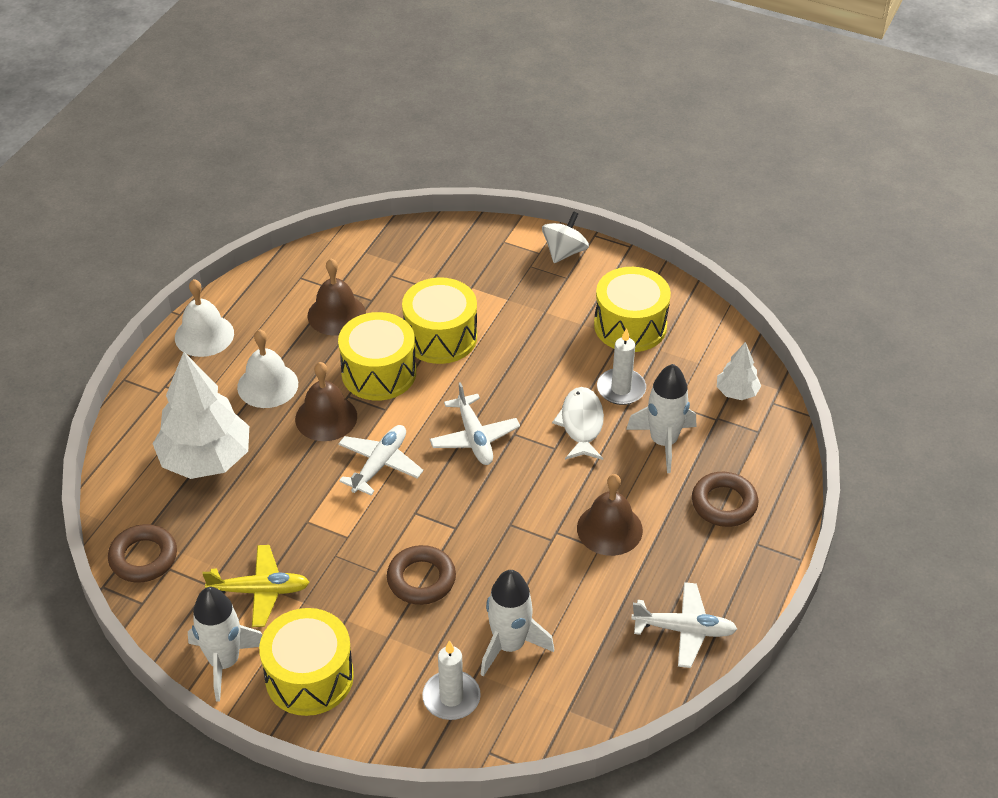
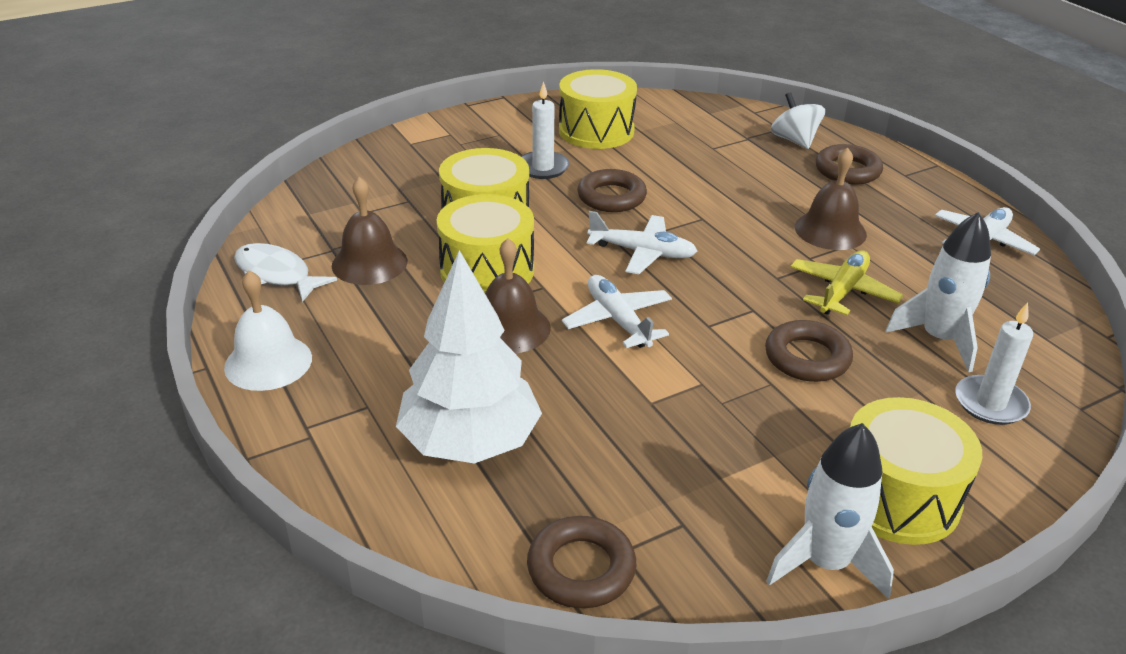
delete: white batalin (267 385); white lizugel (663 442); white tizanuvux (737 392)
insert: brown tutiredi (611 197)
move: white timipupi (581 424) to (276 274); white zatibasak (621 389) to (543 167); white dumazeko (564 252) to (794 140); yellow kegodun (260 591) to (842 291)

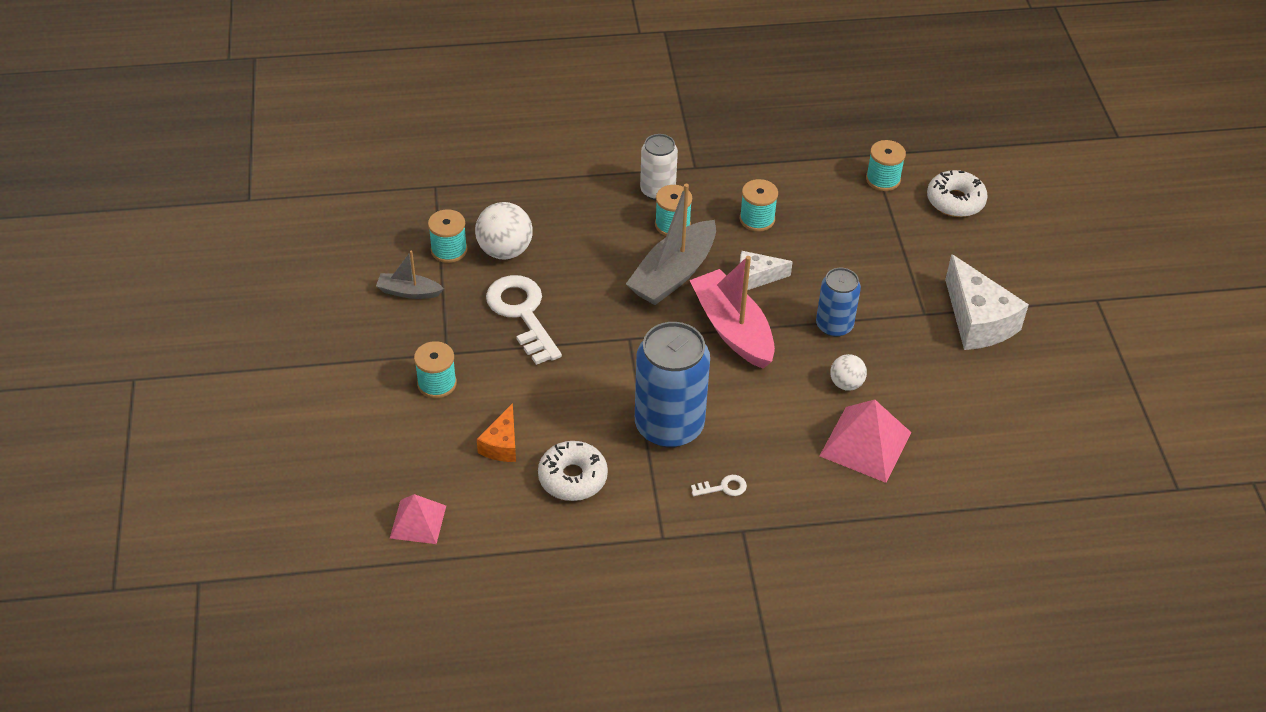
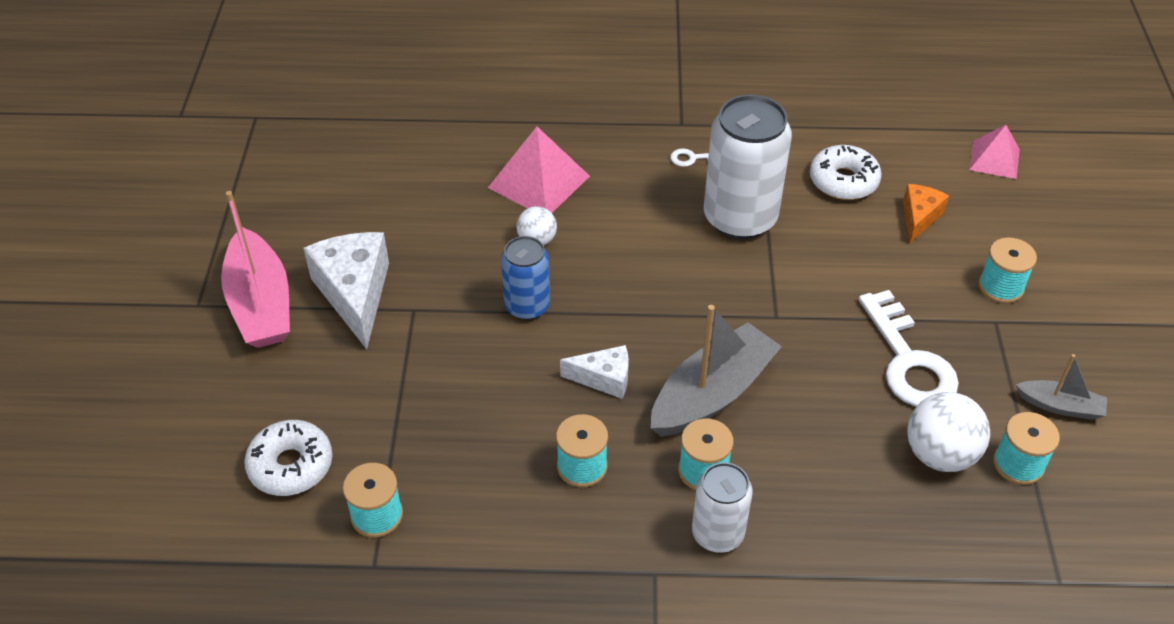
move: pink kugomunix (732 329) to (261 304)
recolor: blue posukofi (669 426) to white posukofi (740 218)

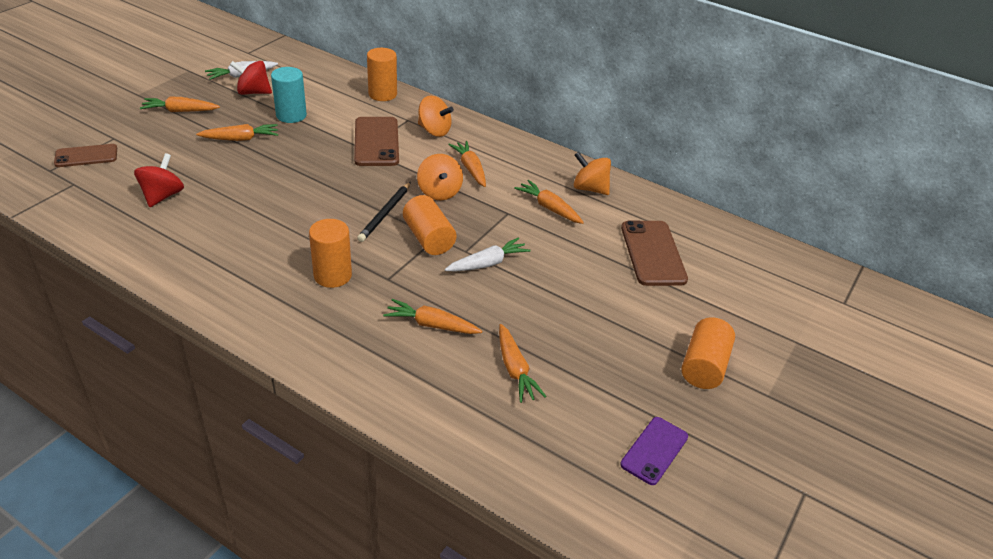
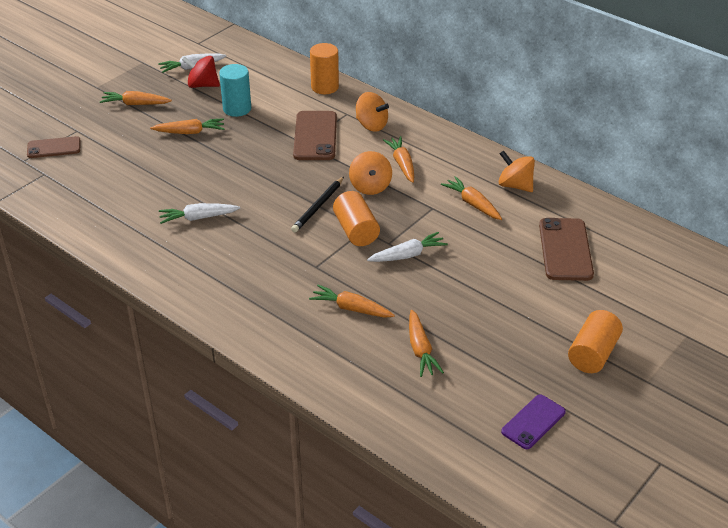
delete: red dumazeko (162 196); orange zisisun (332 275)
insert: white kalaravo (198 218)

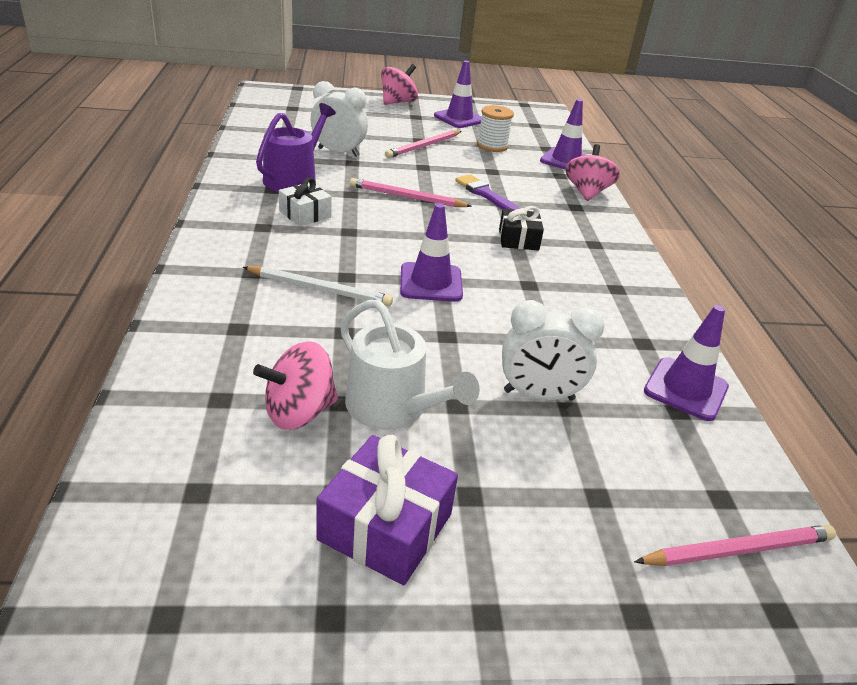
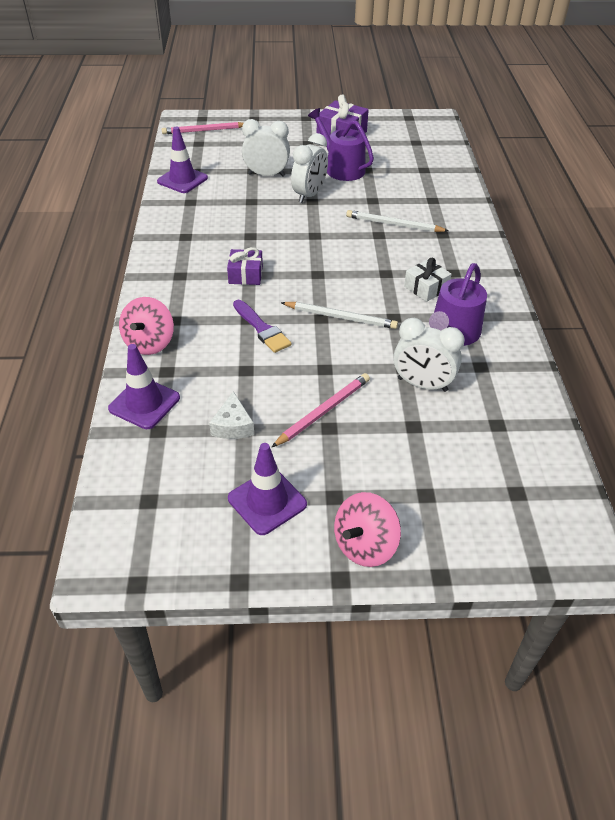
delete: pink dumazeko (299 412); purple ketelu (431 282)
insert: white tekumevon (309 195)
replace: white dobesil (492 146) to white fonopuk (233 425)
recolor: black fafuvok (518 239) to purple fafuvok (245 275); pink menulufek (407 197) to white menulufek (341 317); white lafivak (393 408) to purple lafivak (341 168)

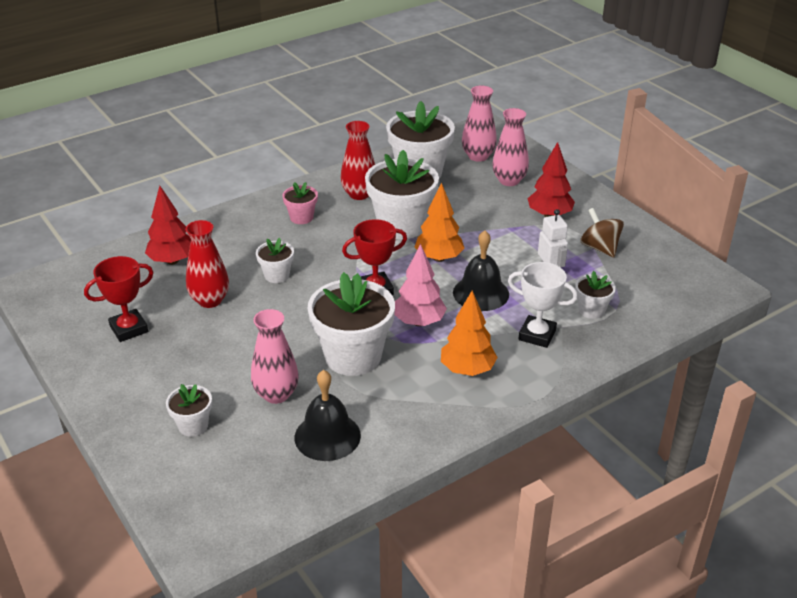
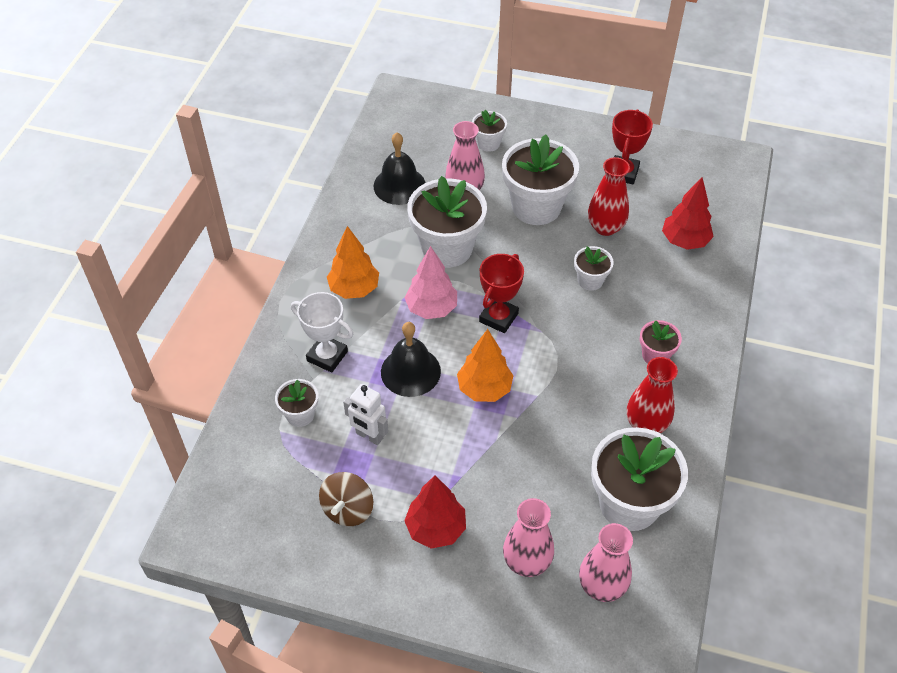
move: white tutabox (401 225) to (536 207)
rotate: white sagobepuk (537 335) = (327 356) 45 degrees clockwise; brown dumazeko (600 248) = (348 509) 90 degrees clockwise

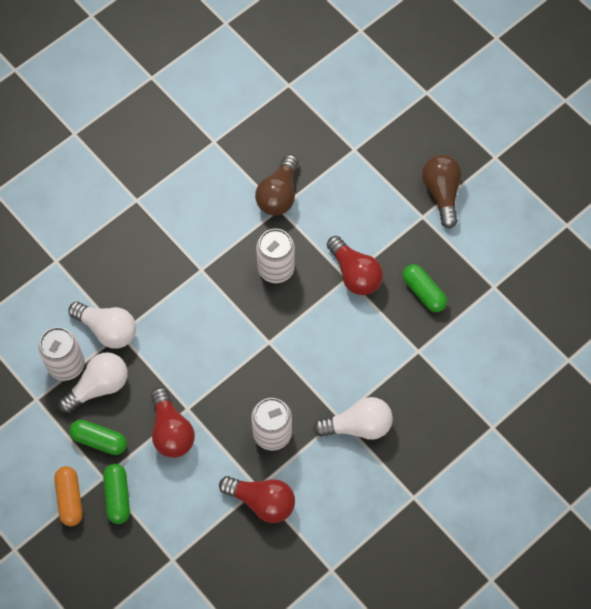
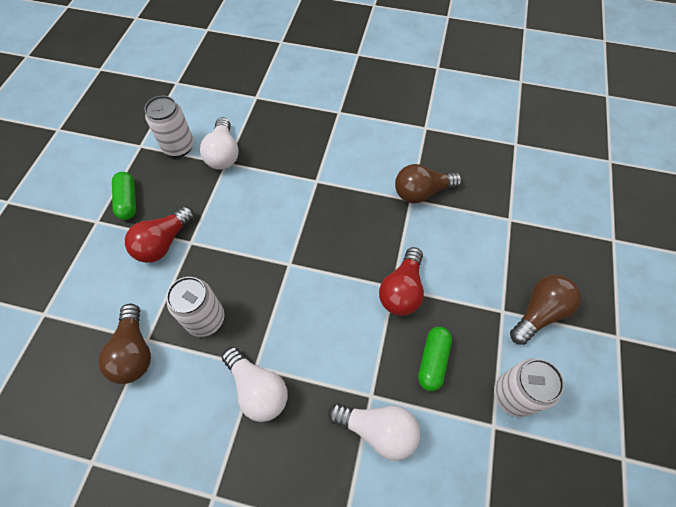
delete: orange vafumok (70 499); green vafumok (118 496)
move: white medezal (99 386) to (377 430); white posukofi (276 269) to (513 395)
recolor: red medezal (262 501) to brown medezal (134 352)

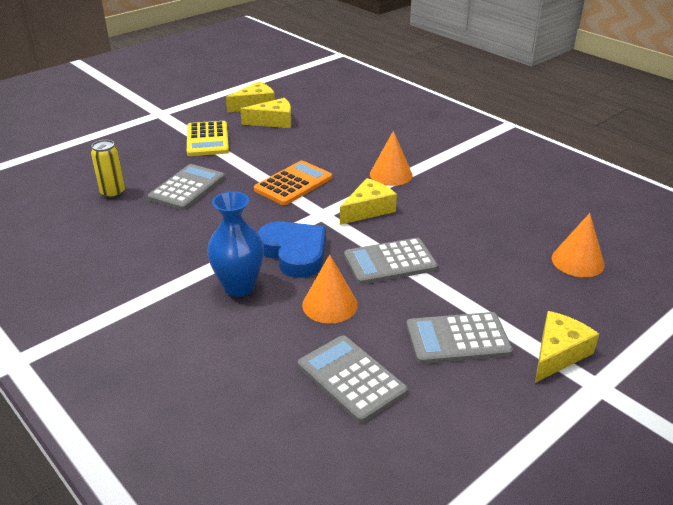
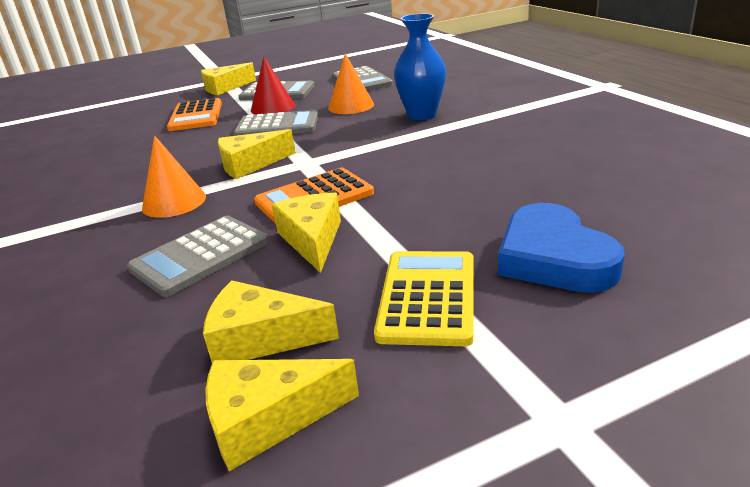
delete: yellow posukofi (113 193); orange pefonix (577 261)
insert: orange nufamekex (196 116); red pefonix (273 107); yellow fonopuk (312 239)
move: grey nufamekex (187 188) to (200 255); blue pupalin (294 253) to (553 257)

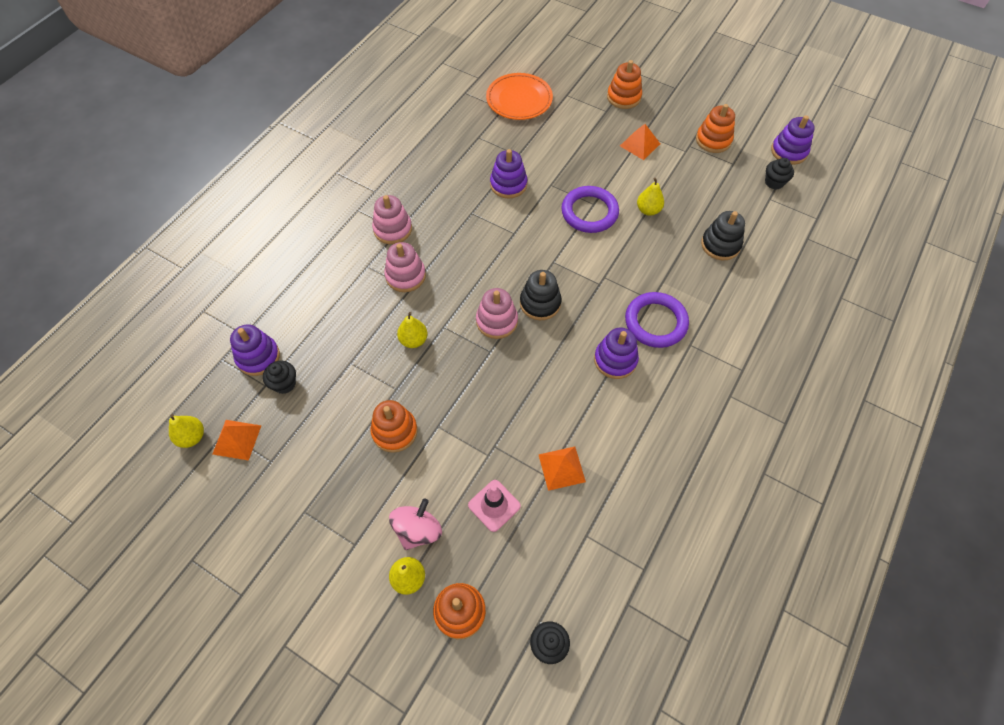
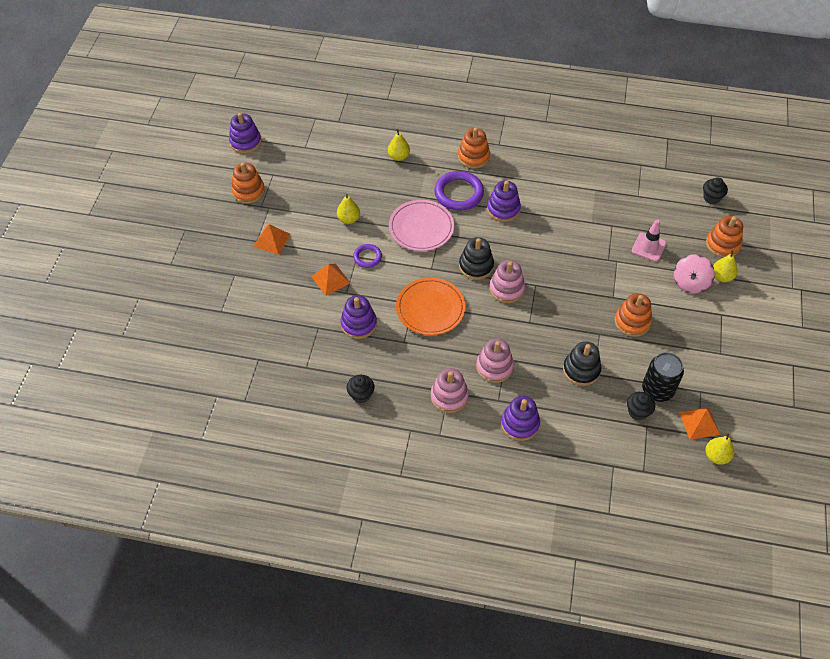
insert: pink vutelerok (421 228); black posukofi (657 390)
move: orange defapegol (561 468) to (330 279); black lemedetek (774 182) to (361 395); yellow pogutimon (413 340) to (399 156); orange vutelerok (519 100) to (430 308); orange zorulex (623 97) to (473 157); purple zorulex (258 357) to (520 424); black zorulex (720 245) to (581 370)
rotate: pink dumazeko (418 530) = (690 283) 75 degrees counterclockwise
resize: purple tutiredi (589 212) = (367 257) x0.56

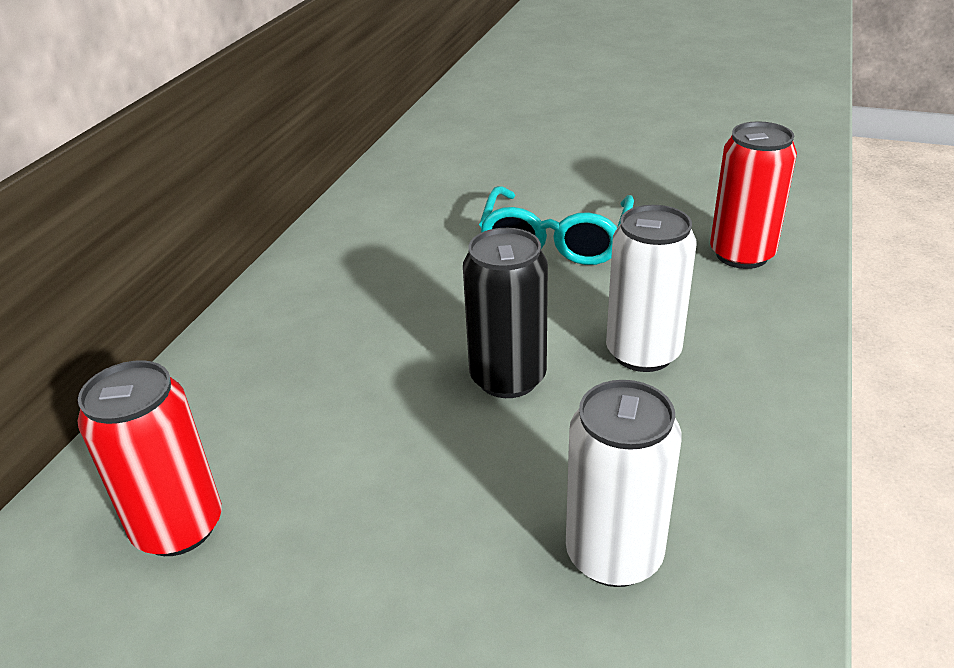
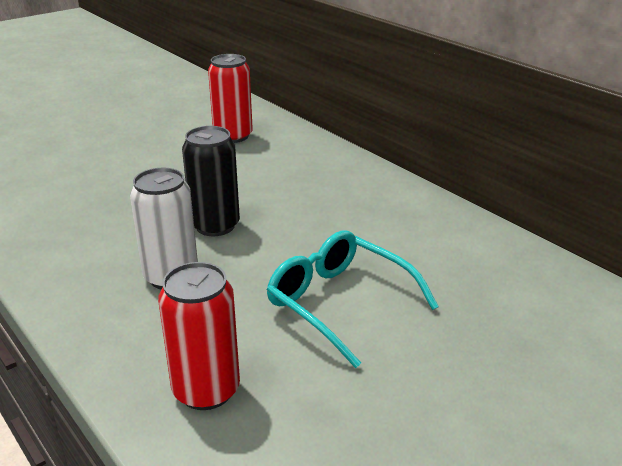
delete: white posukofi (614 555)

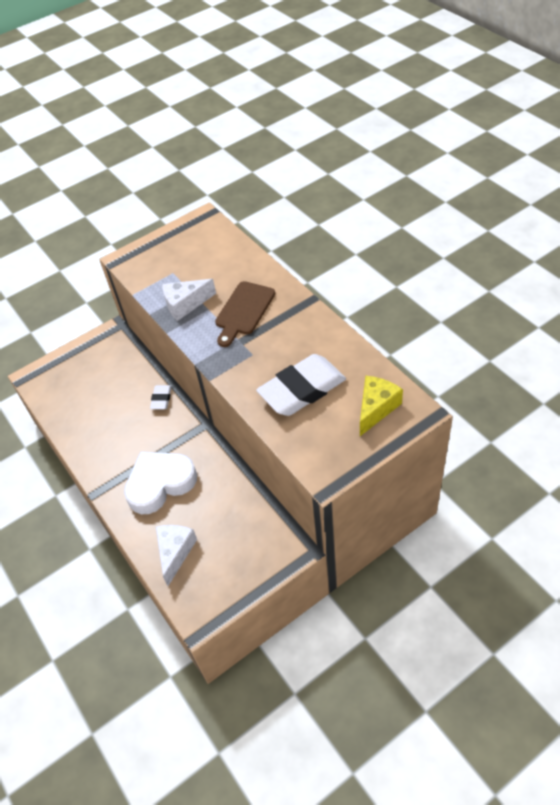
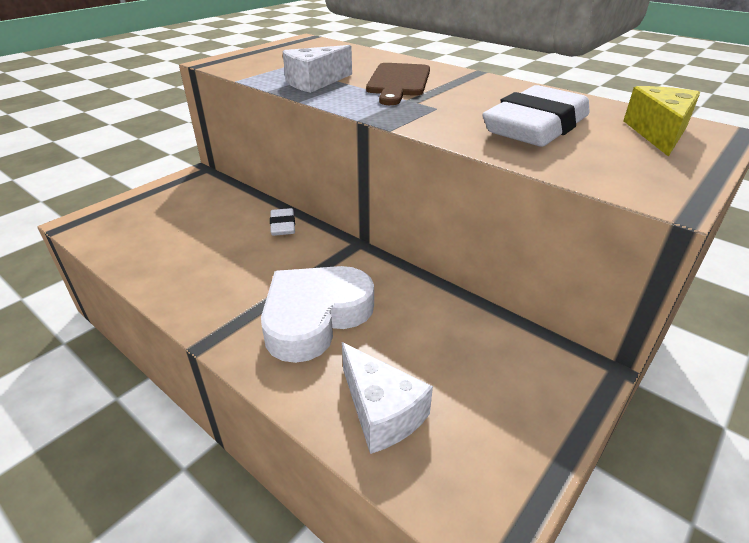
rotate: white fonopuk (175 552) = (381 412) 150 degrees clockwise

